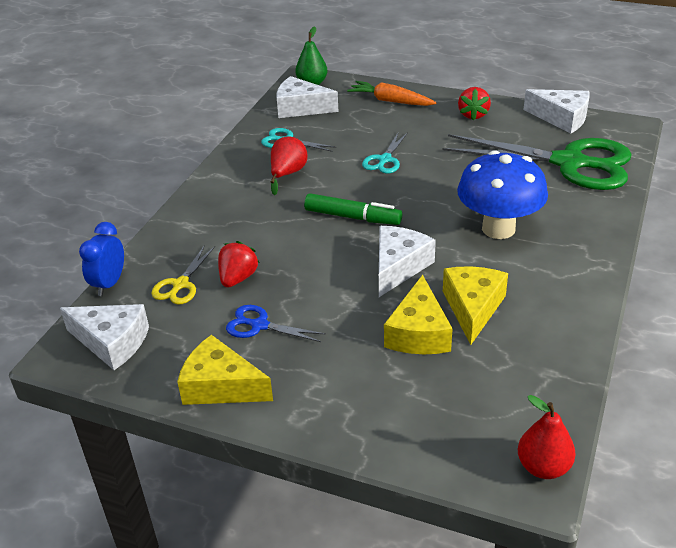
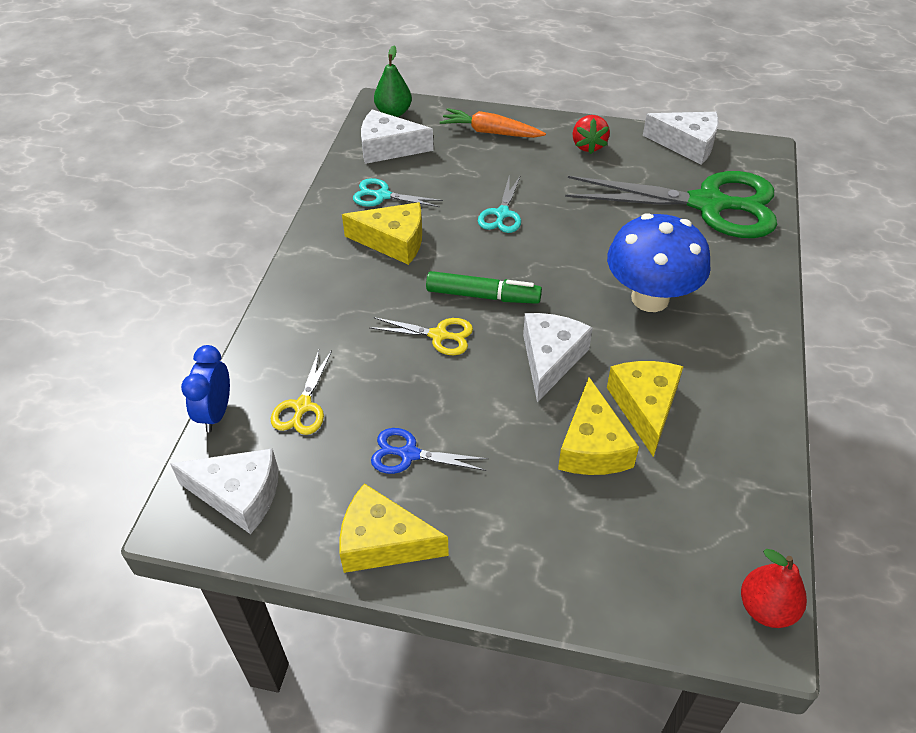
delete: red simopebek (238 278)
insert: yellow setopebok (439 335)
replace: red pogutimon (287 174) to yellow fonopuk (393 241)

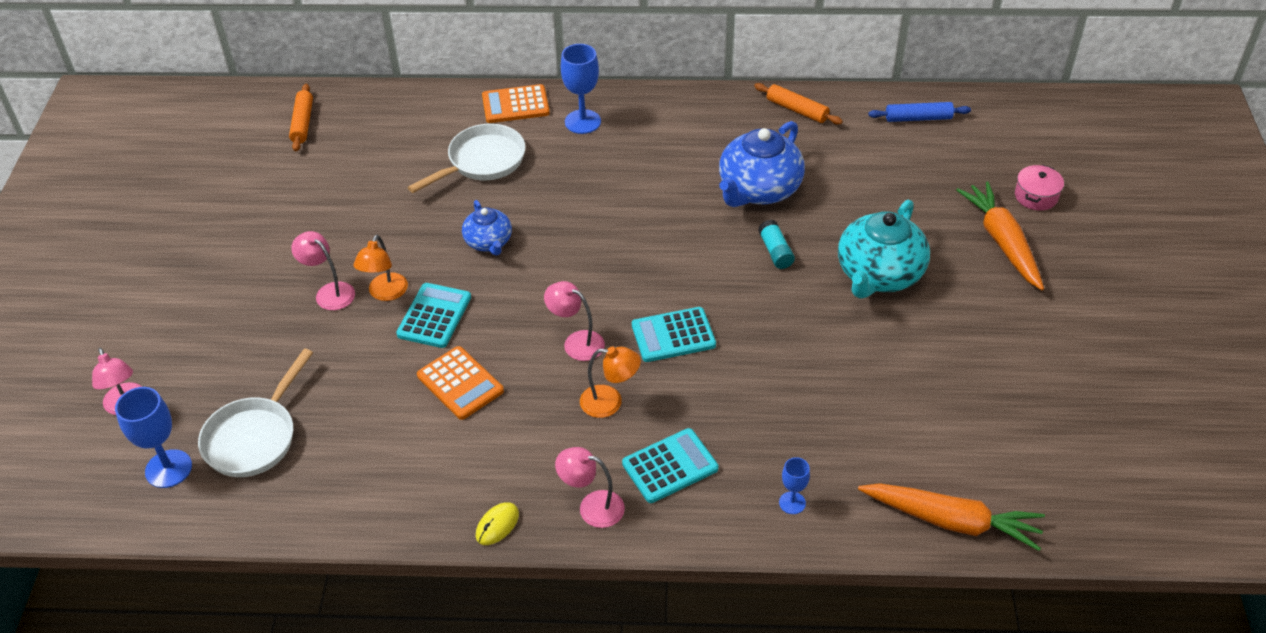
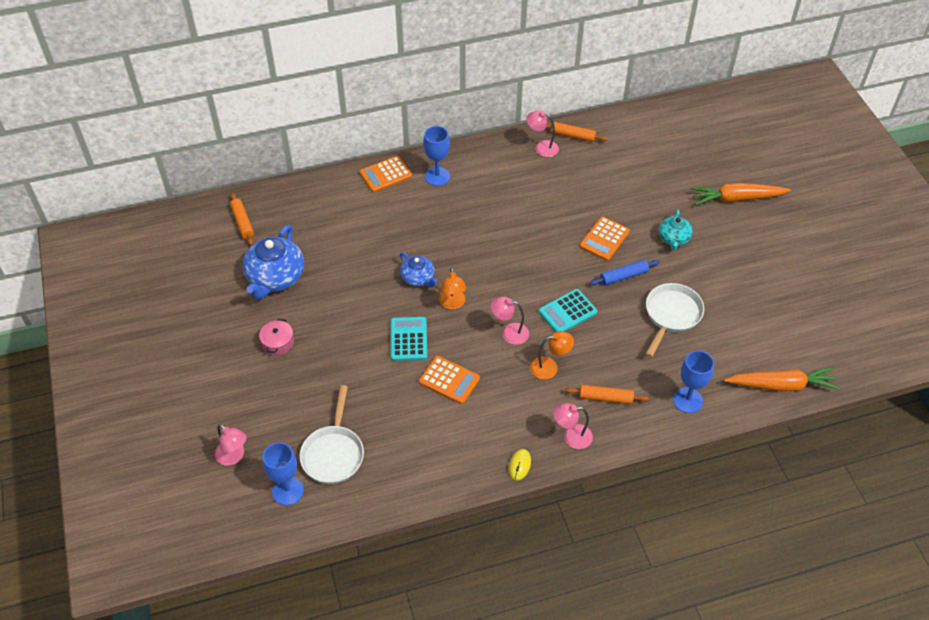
move: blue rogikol (758 189) to (275 278); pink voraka (1036 196) to (278 343); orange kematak (385 293) to (452 304); pink kematak (329 292) to (541 147); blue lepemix (918 118) to (623 276); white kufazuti (482 162) to (671 315)
replace: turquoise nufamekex (670 466) to orange lepemix (606 398); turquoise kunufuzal (775 251) to orange nufamekex (604 239)
rotate: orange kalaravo (1002 242) = (737 198) 60 degrees counterclockwise
resize: turquoise rogikol (879 274) = (673 239) x0.57; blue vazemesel (792 503) = (687 400) x1.78

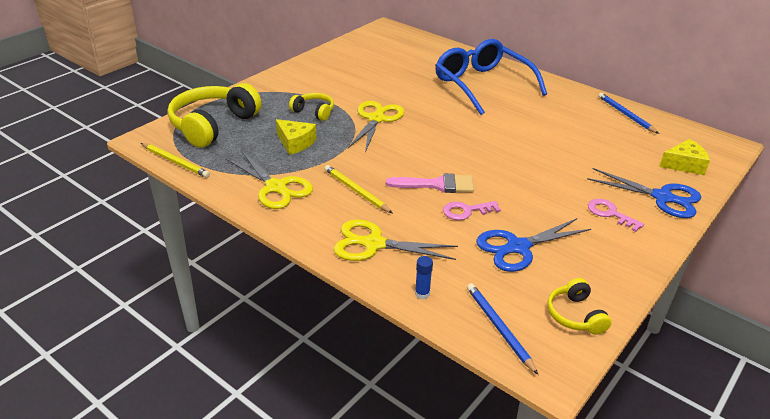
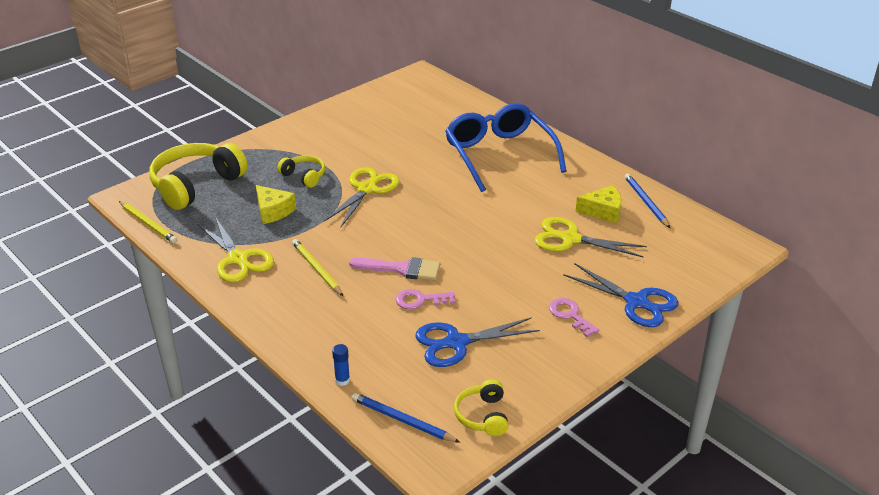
move: yellow setopebok (374 244) to (570 239); yellow fonopuk (684 165) to (603 211)
rotate: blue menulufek (499 328) = (402 420) 45 degrees counterclockwise

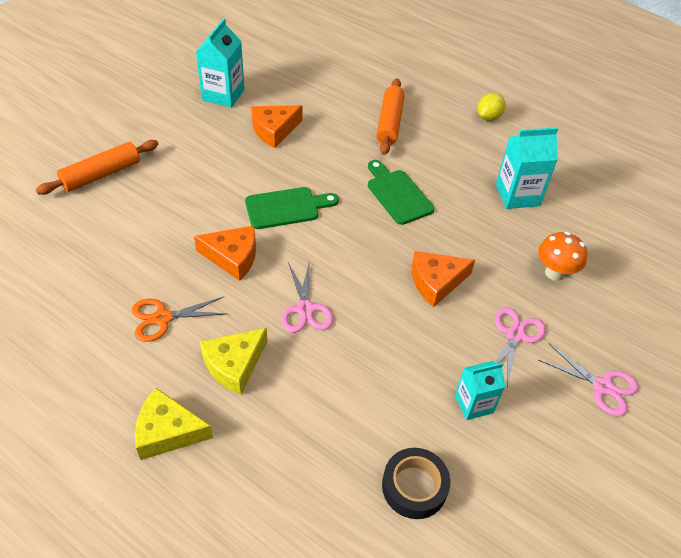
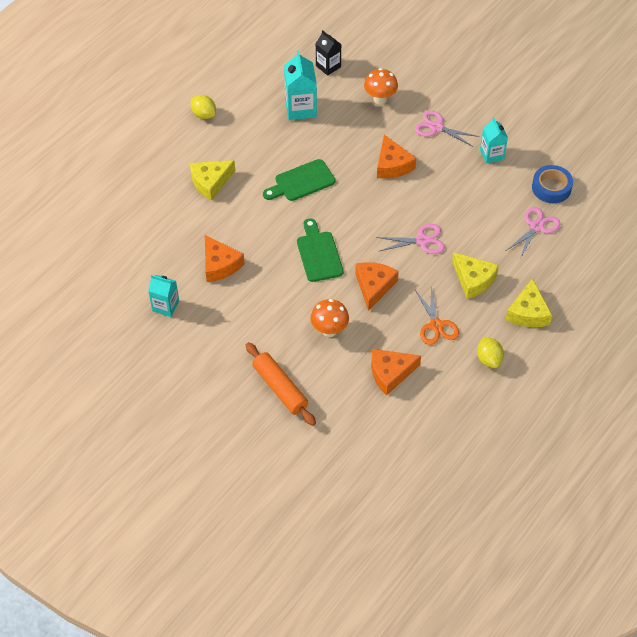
insert: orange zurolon (329 330); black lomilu (328 66); orange fonopuk (390 373); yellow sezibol (489 359)
move: pink setopebok (602 386) to (537 227)
replace: orange lepemix (389 123) to yellow fonopuk (210 182)
recolor: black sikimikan (414 487) to blue sikimikan (551 188)
resize: turquoise lomilu (223 95) = (165 306) x0.66

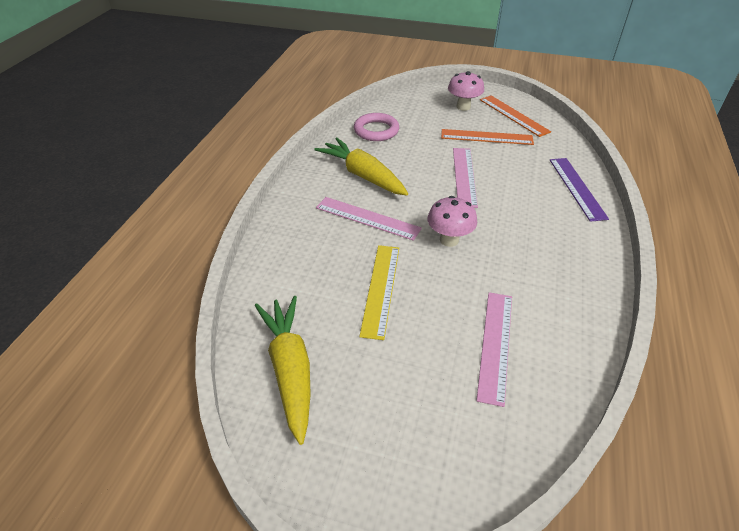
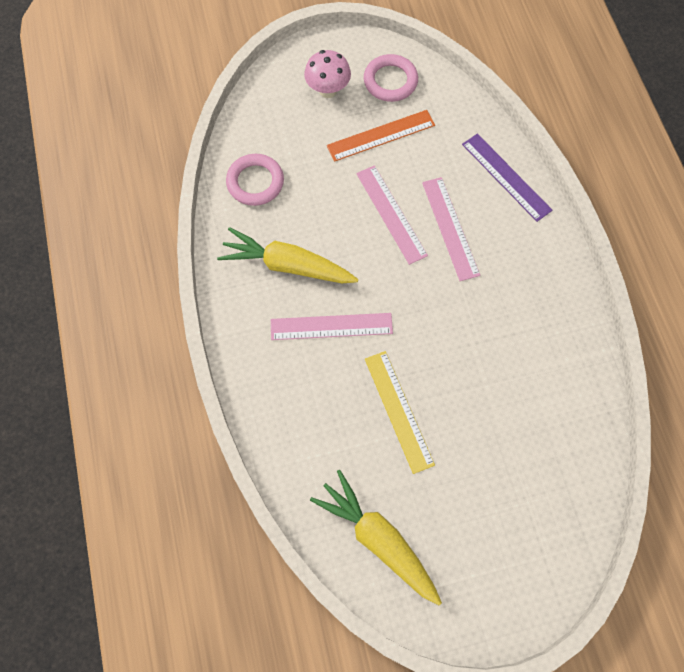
delete: pink zurolon (449 240)
move: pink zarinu (495 345) to (450 228)
replace: orange zarinu (513 115) to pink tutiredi (390 81)

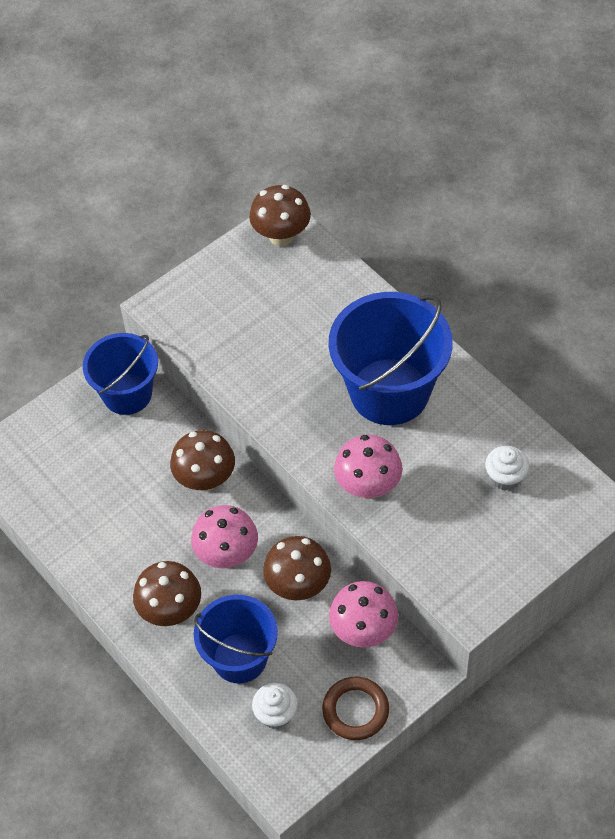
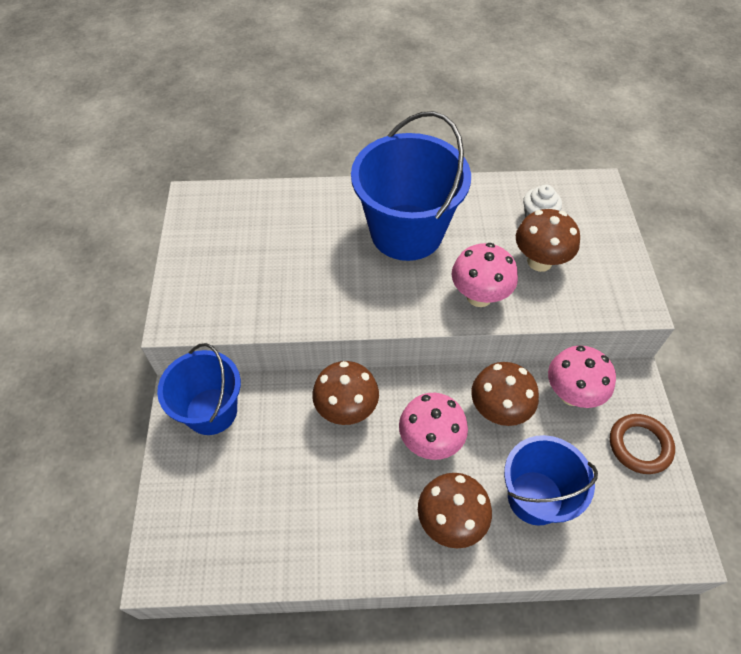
delete: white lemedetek (276 714)
move: brown zurolon (281 236) to (539 261)

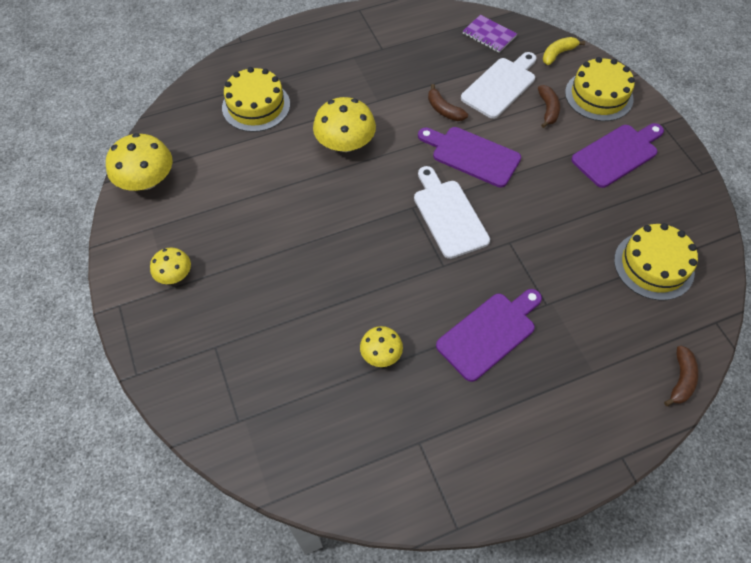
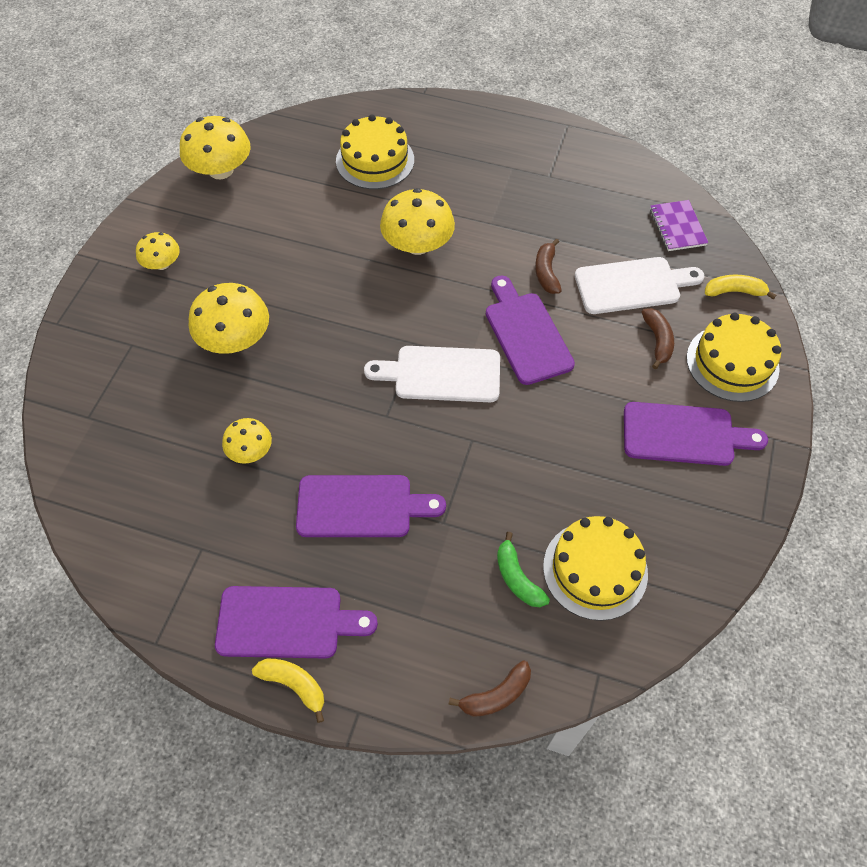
insert: yellow zurolon (235 339); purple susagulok (286 622); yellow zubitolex (294 684); green zubitolex (517 578)
rotate: white susagulok (448 215) = (441 374) 105 degrees counterclockwise; brown zubitolex (548 109) = (657 341) 45 degrees counterclockwise

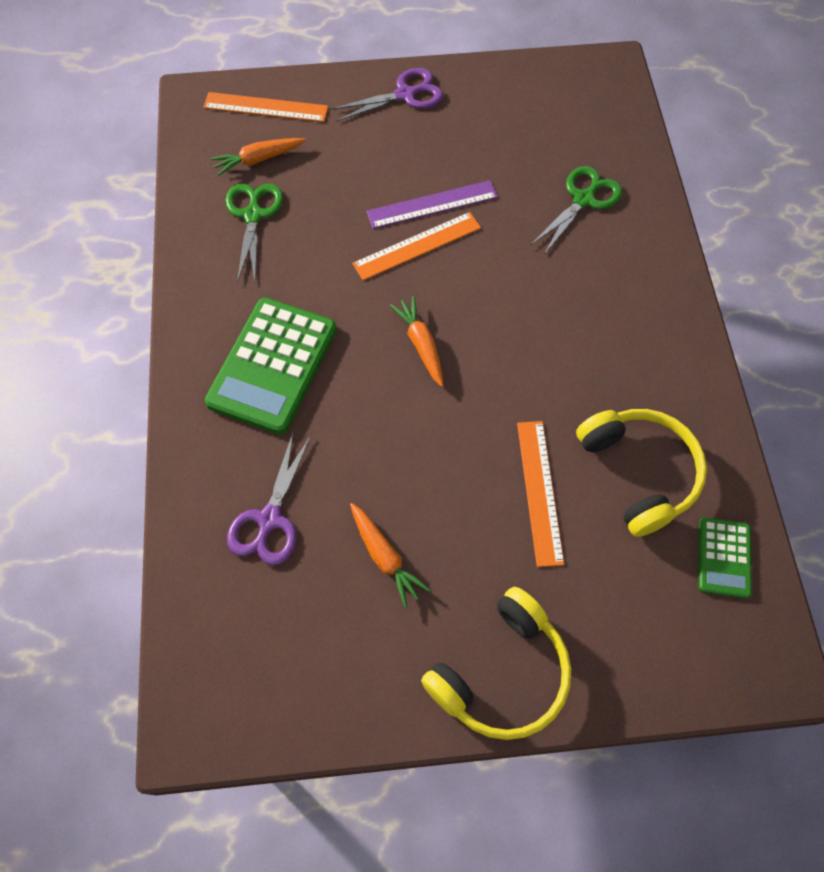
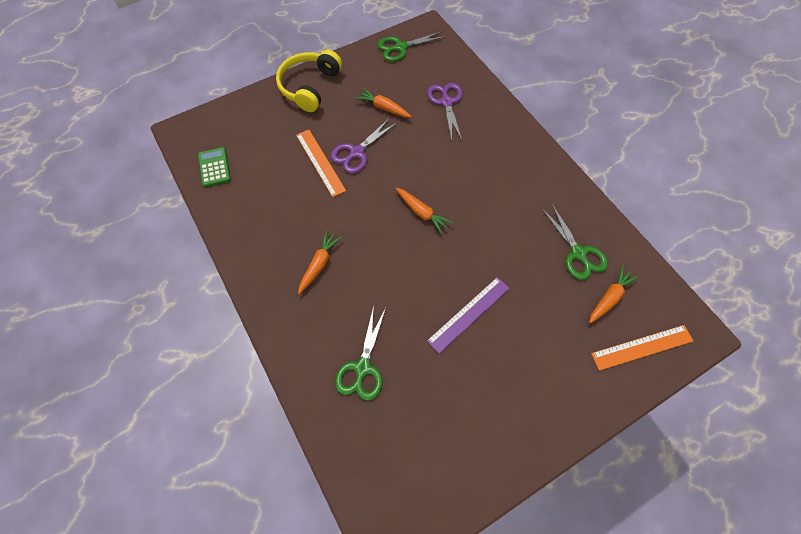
delete: green nufamekex (273 366); orange zarinu (417 246); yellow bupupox (639 473)
insert: orange kalaravo (319 264); green setopebok (401 47)
move: purple setopebok (405 95) to (357 152)

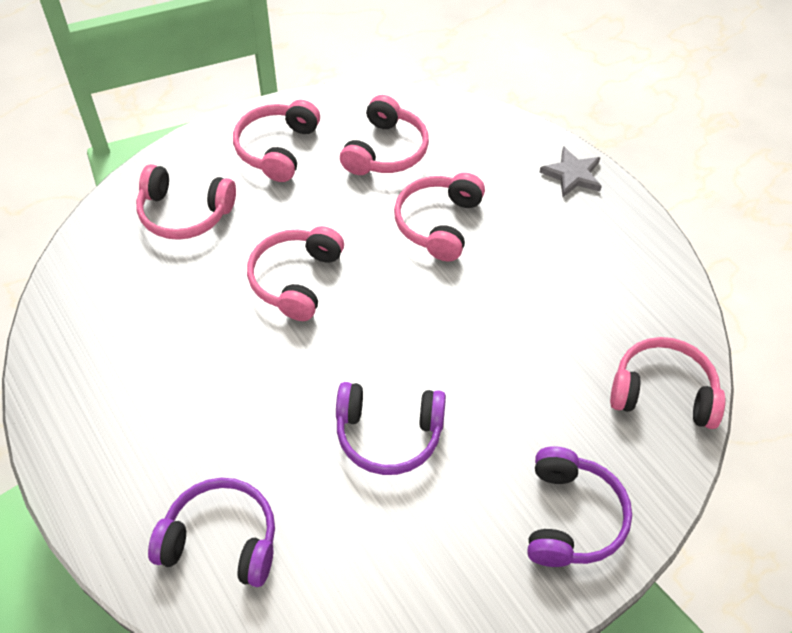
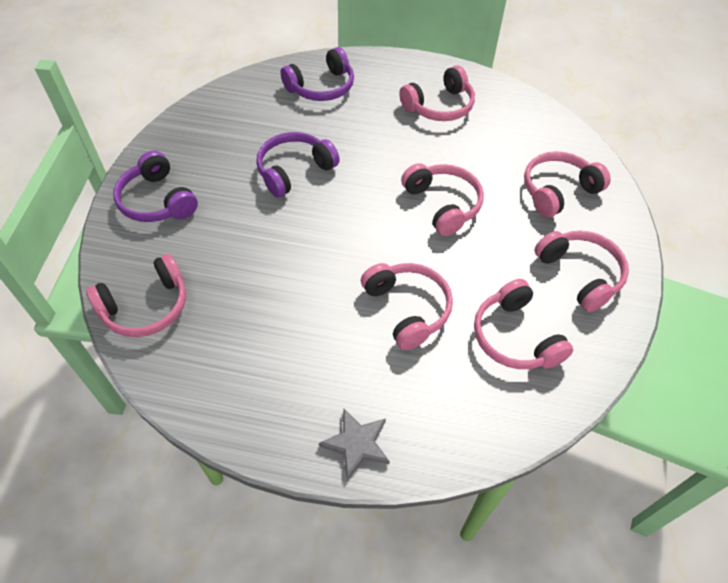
insert: pink bupupox (439 106)

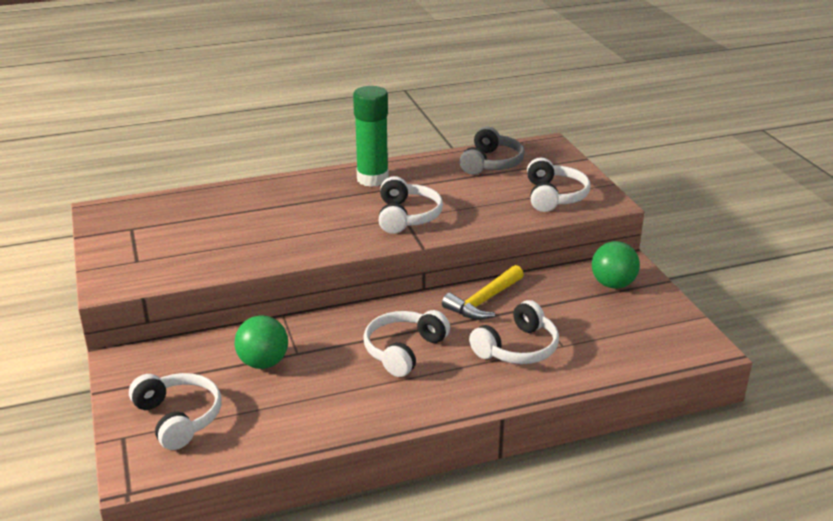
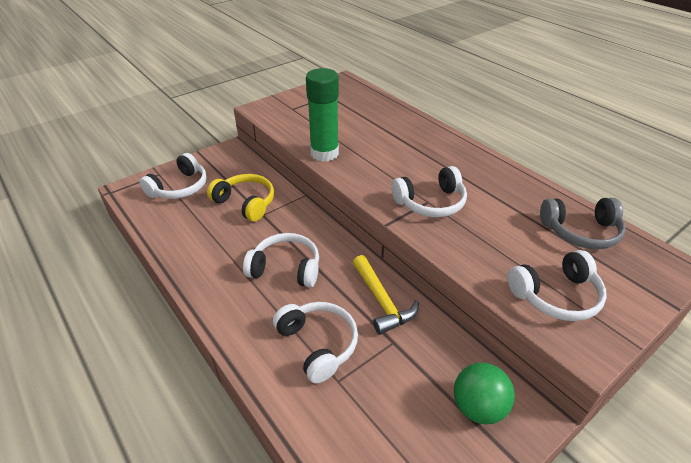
move: green kunufuzal (372 179) to (324 153)
replace: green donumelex (263 363) to yellow bupupox (246 203)
rotate: white bupupox (517 348) = (318 344) 150 degrees counterclockwise; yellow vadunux (483 301) = (382 301) 135 degrees counterclockwise

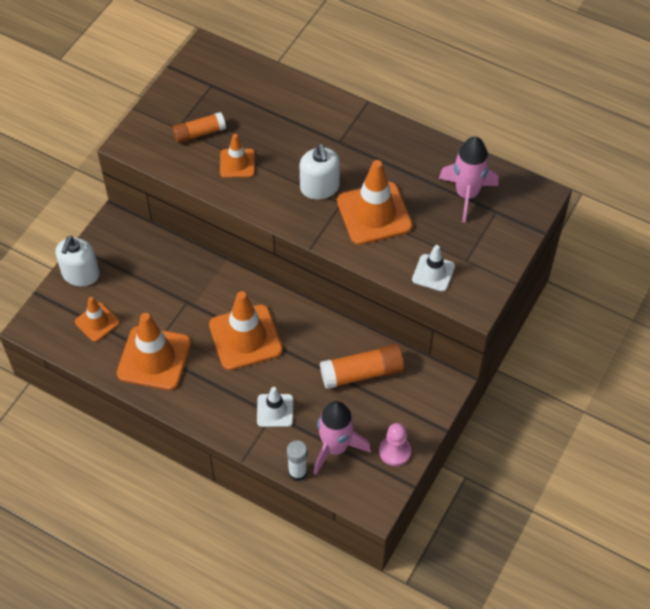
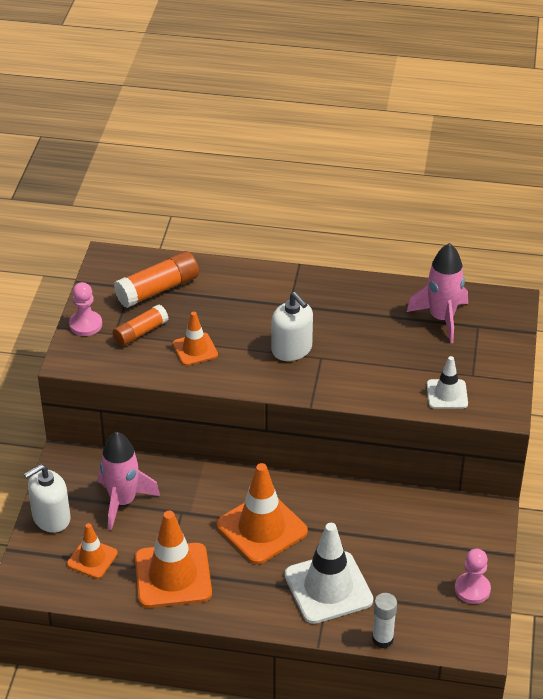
delete: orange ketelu (374 213)
insert: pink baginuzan (85 325)
move: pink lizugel (336 447) to (123 501); orange kunufuzal (362 373) to (158 289)
rotate: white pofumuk (80 274) = (51 518) 60 degrees clockwise
resize: white ketelu (275 410) = (328 588) x1.80

